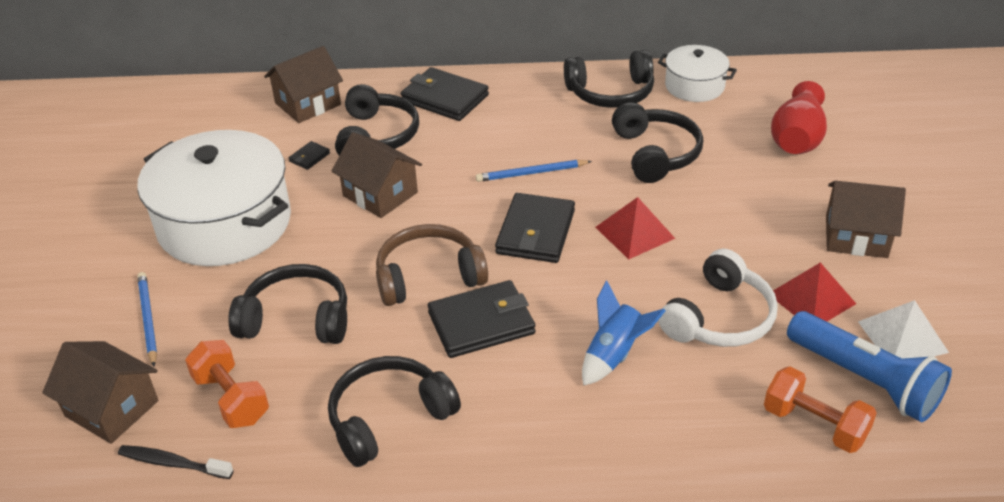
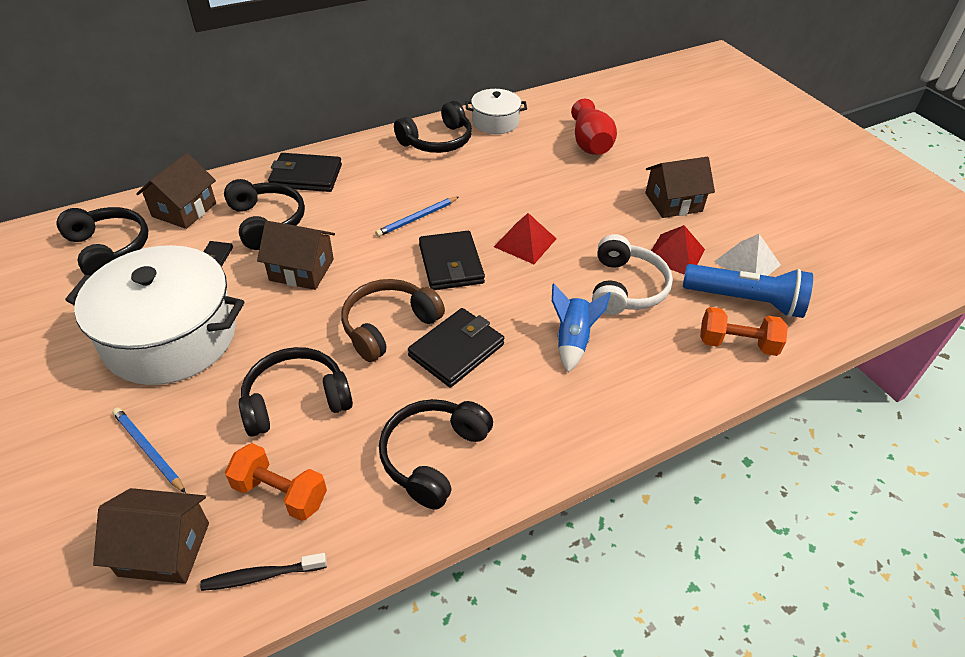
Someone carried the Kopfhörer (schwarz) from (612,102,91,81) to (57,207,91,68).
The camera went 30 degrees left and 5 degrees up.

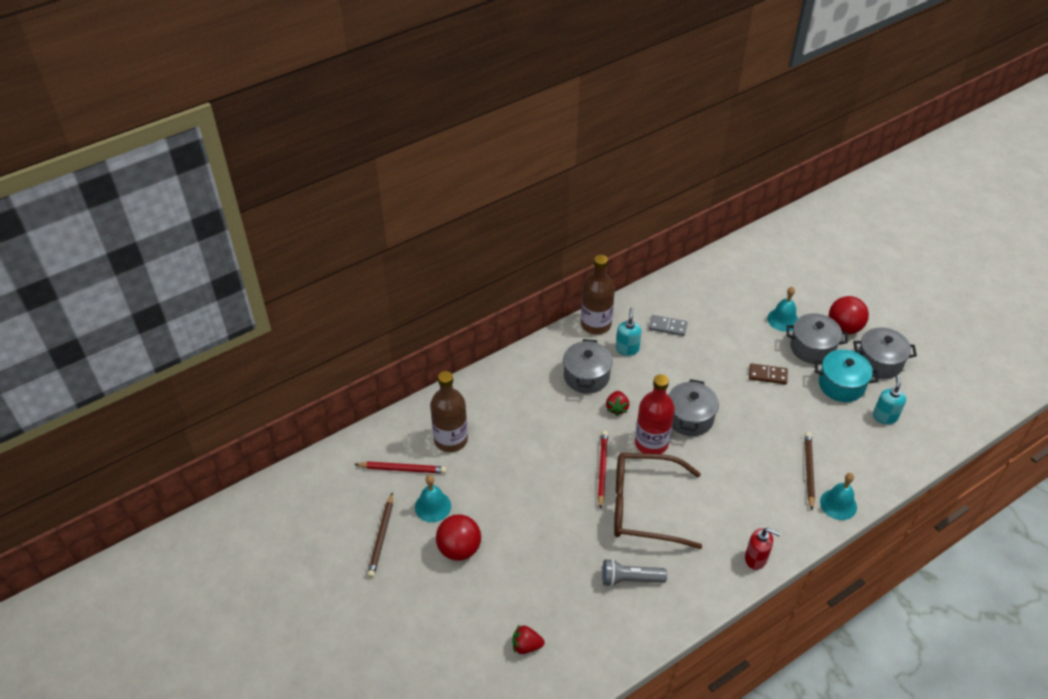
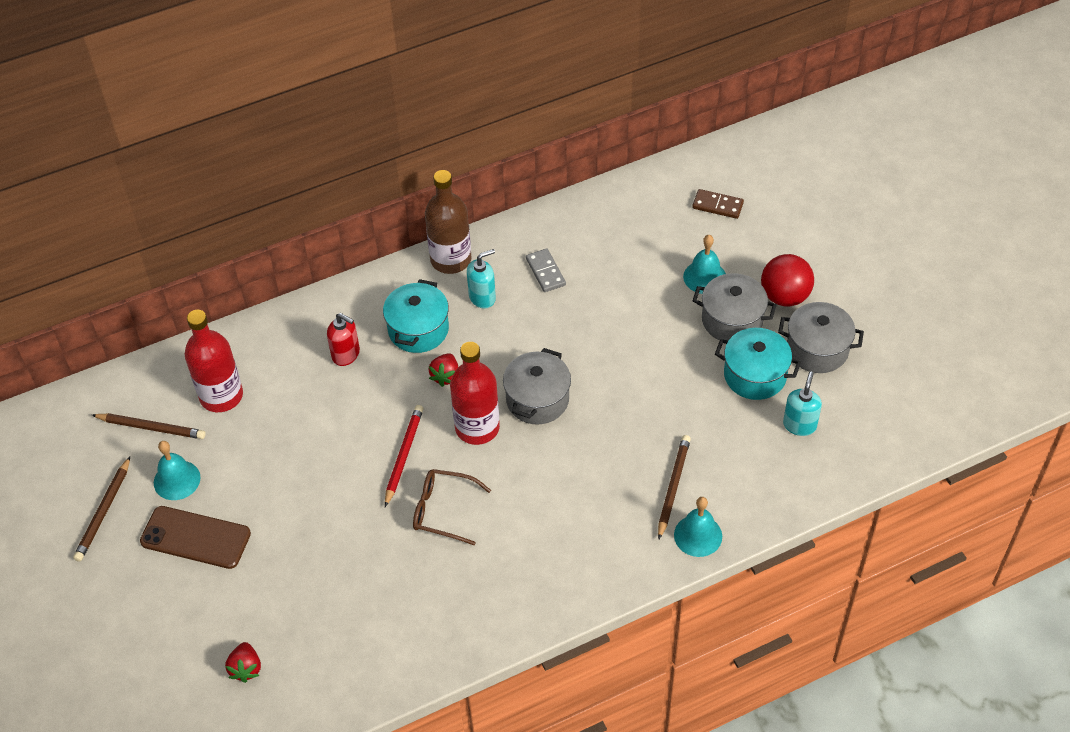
Someone repainted the Bleistift (rot) at (354,462,93,12), which became the Bleistift (braun) at (92,413,114,26).
Someone repainted the Flasche (braun) at (430,371,38,81), which became the Flasche (rot) at (184,310,59,102).
Someone swapped the Ball (rot) at (436,515,45,46) for the Handy (braun) at (140,506,111,63).
Someone rotated the Erdbeere (rot) at (512,625,33,29) by 105 degrees counterclockwise.
Someone repainted the Kochtopf (grau) at (563,339,50,55), which became the Kochtopf (türkis) at (383,279,66,74).
Someone took away the Taschenlampe (grau) at (602,559,65,28).
Someone scaled the Brille (braun) at (614,453,88,96) by 0.56.
Someone rotated the Seifenspender (türkis) at (616,307,26,49) by 45 degrees clockwise.
Someone rotated the Dominostein (grau) at (649,315,38,21) by 45 degrees clockwise.
Someone carried the Seifenspender (rot) from (745,528,36,42) to (327,313,33,53).
Someone carried the Dominostein (braun) from (749,363,39,21) to (692,189,52,30).
The camera went 10 degrees right and 5 degrees up.

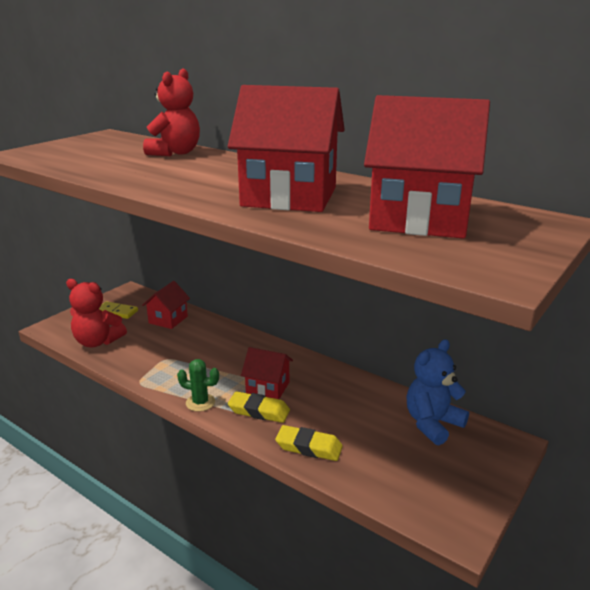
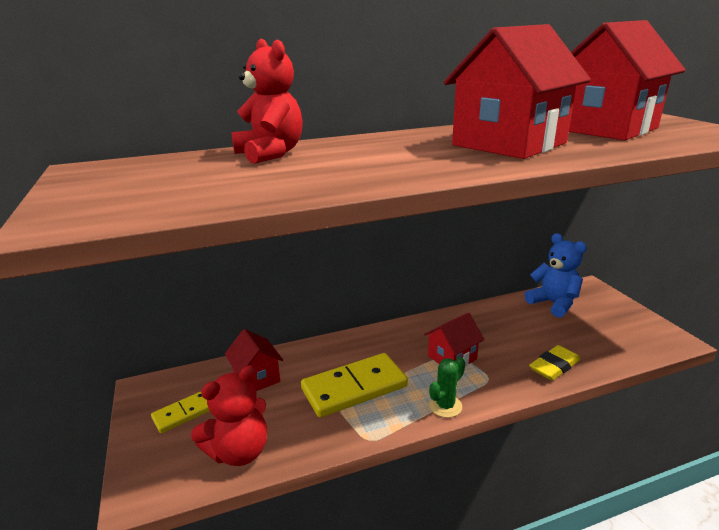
Someone took away the Radiergummi (gelb) at (228,391,62,32).
Someone rotated the Teddybär (blau) at (406,339,63,107) by 150 degrees clockwise.
Someone put down the Dominostein (gelb) at (301,353,107,65).
The camera went 55 degrees left and 0 degrees up.

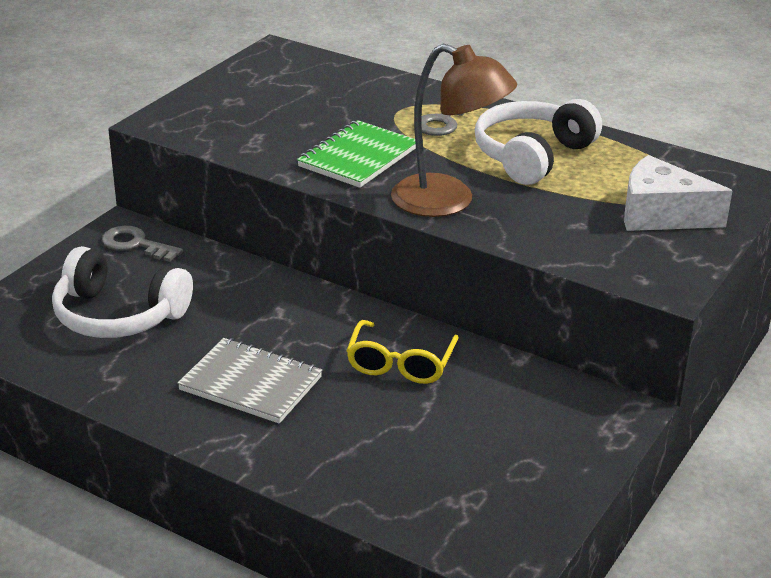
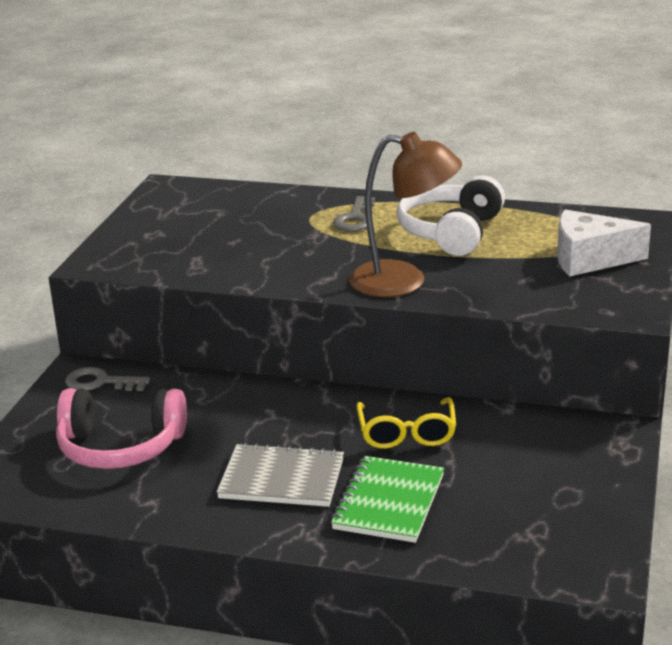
Someone repainted the Kopfhörer (weiß) at (52,246,141,92), which became the Kopfhörer (rosa) at (56,388,131,81).
Someone carried the Notizbuch (grün) from (297,120,119,68) to (331,456,113,87).
The camera went 15 degrees left and 5 degrees down.

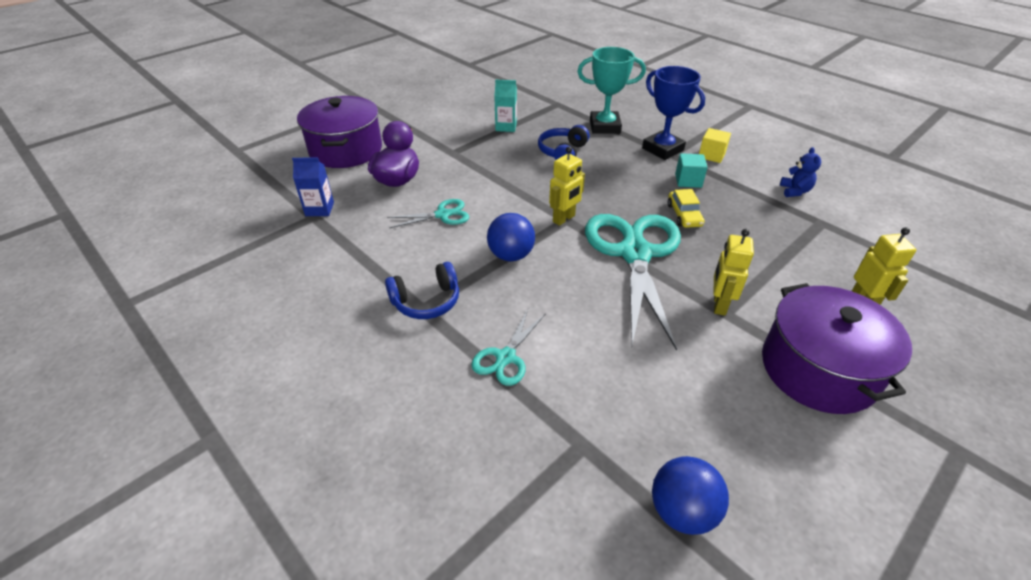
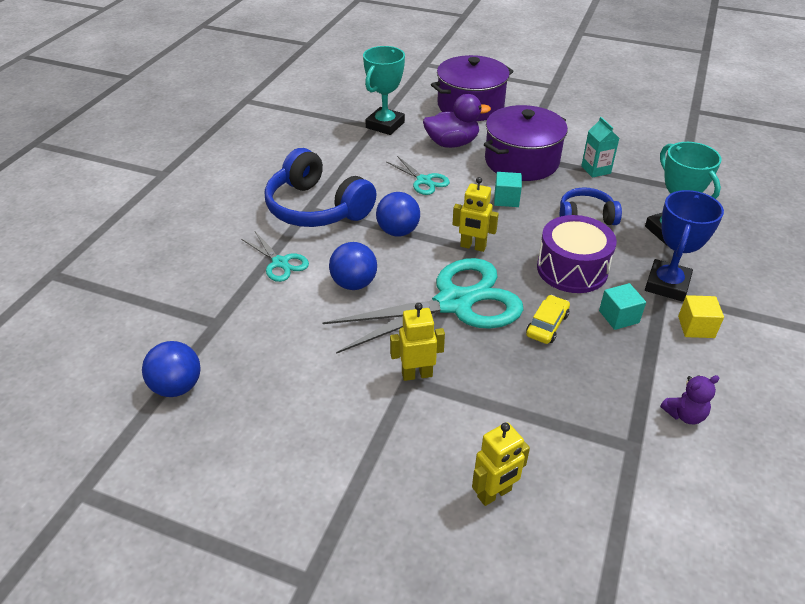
Someone swapped the Getränkekarton (blau) at (292,158,42,58) for the Pokal (türkis) at (363,46,42,89).
Someone scaled the Kopfhörer (blau) at (385,262,74,57) by 1.77.
Someone rotated the Schere (türkis) at (471,309,75,77) by 135 degrees counterclockwise.
Someone rotated the Auto (gelb) at (668,189,37,39) by 150 degrees clockwise.
Someone carried the Kochtopf (lila) from (762,283,150,131) to (484,105,84,76).
Someone repainted the Teddybär (blau) at (780,147,41,50), which became the Teddybär (lila) at (660,375,59,49).
Someone put down the Ball (blau) at (329,242,48,48).
Someone put down the Kubus (türkis) at (494,172,28,35).
Someone put down the Trommel (lila) at (537,215,80,78).
The camera went 65 degrees right and 0 degrees up.

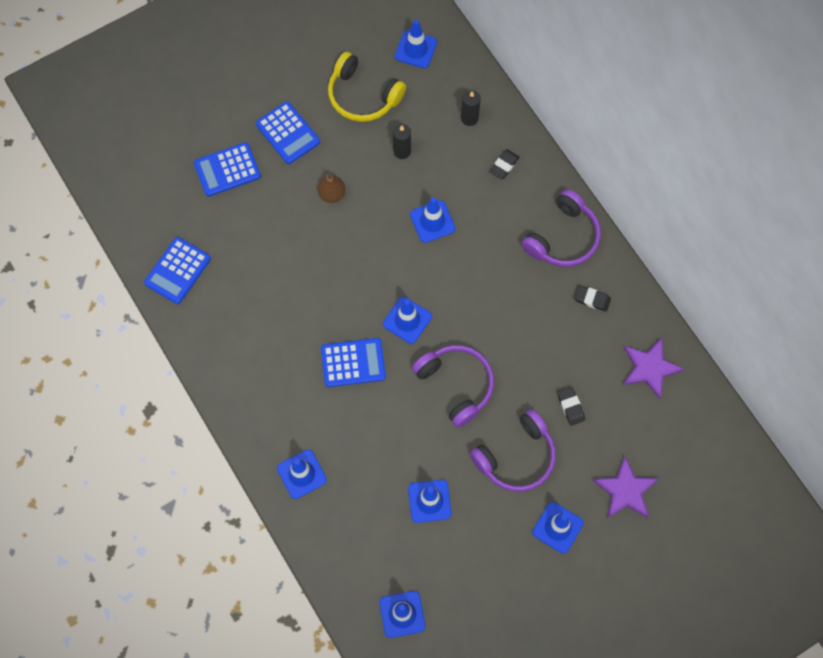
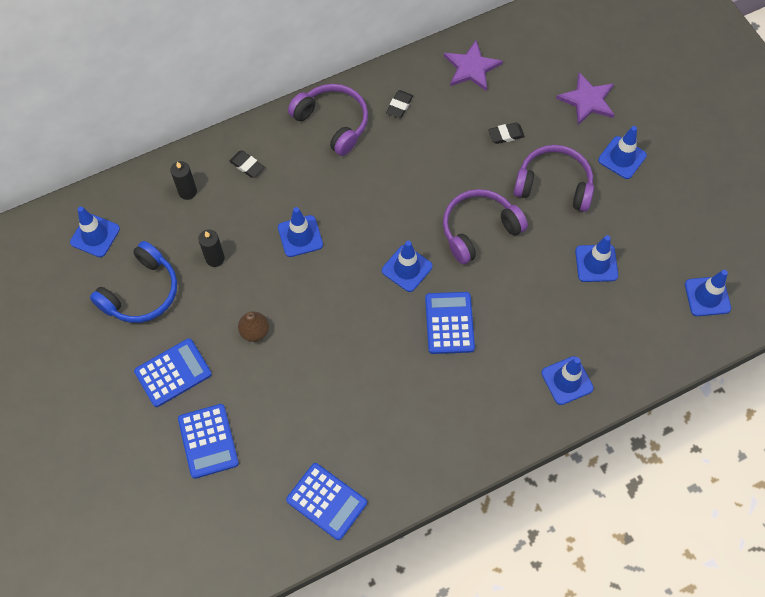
Someone repainted the Kopfhörer (gelb) at (328,52,78,70), which became the Kopfhörer (blau) at (90,241,87,82).
Someone rotated the Kopfhörer (lila) at (470,409,86,83) by 45 degrees counterclockwise.
The camera went 85 degrees left and 5 degrees down.

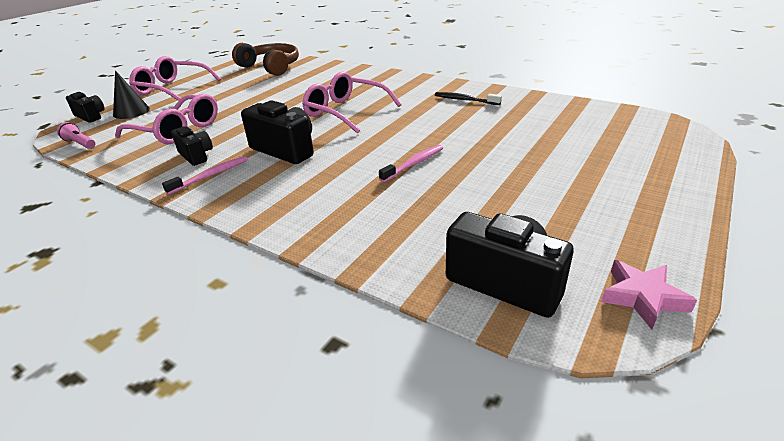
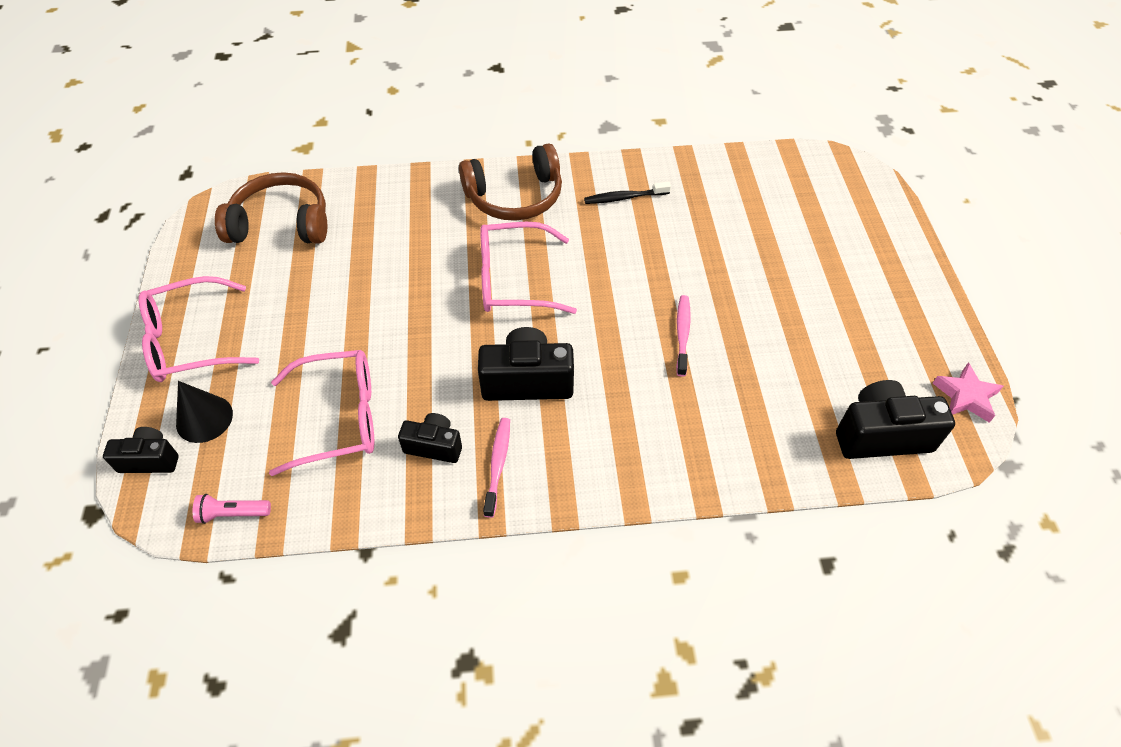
Someone put down the Kopfhörer (braun) at (459,144,103,77).
The camera went 40 degrees left and 20 degrees up.

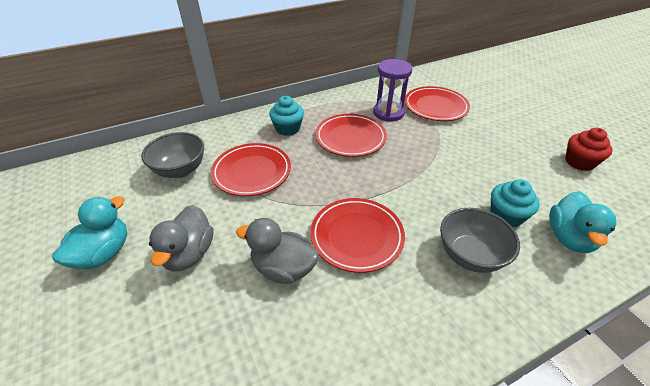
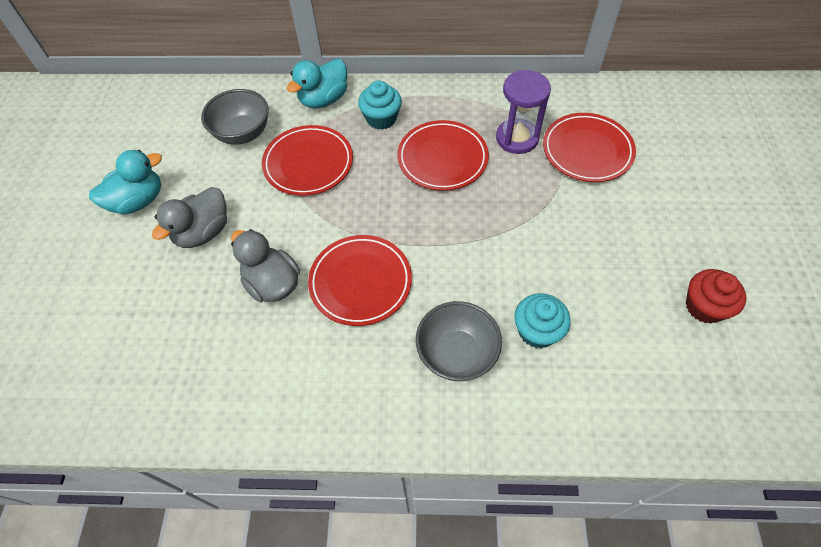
Someone carried the Ente (türkis) from (549,191,67,62) to (286,59,61,49).
The camera went 30 degrees right and 15 degrees up.

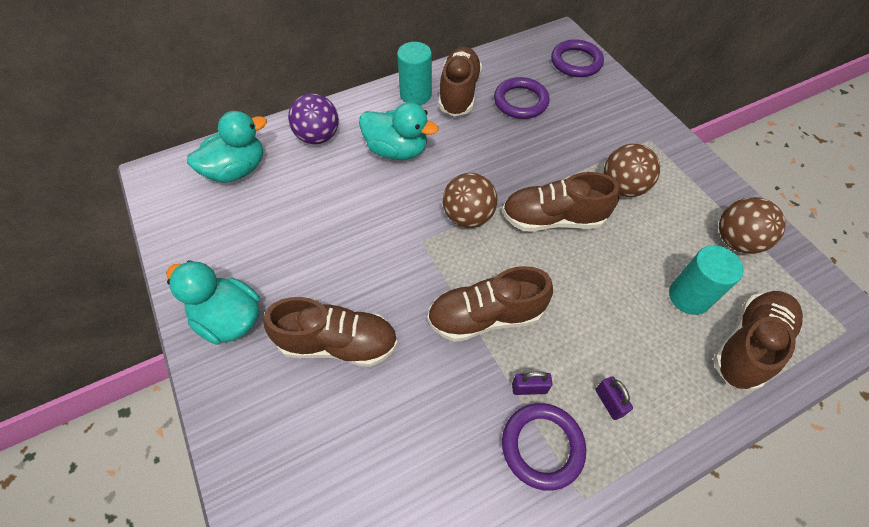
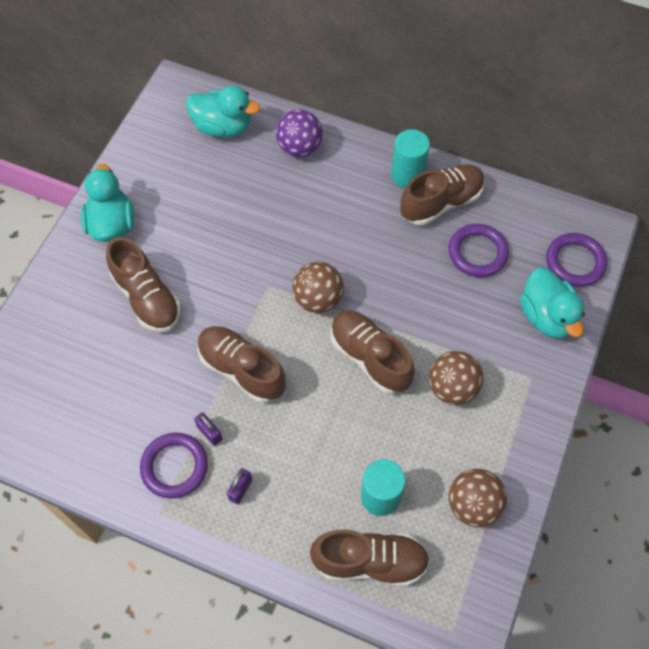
Someone carried the Ente (türkis) from (359,102,80,58) to (520,267,65,71).
The camera went 50 degrees right and 5 degrees up.

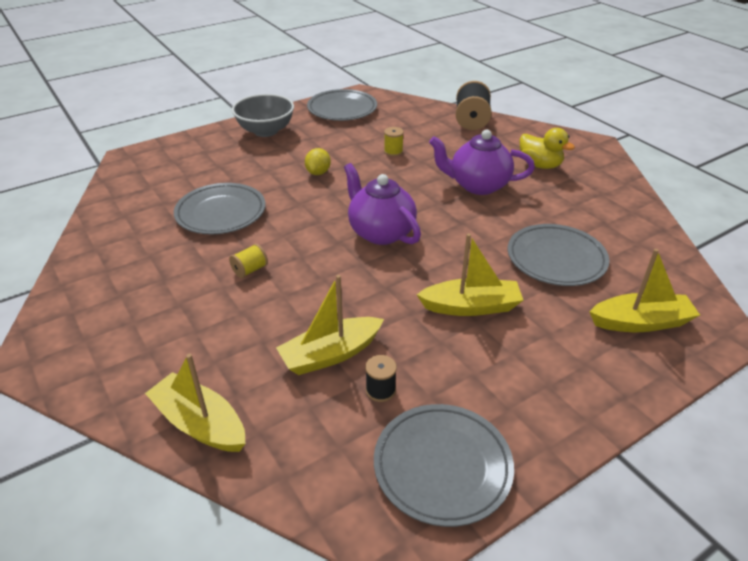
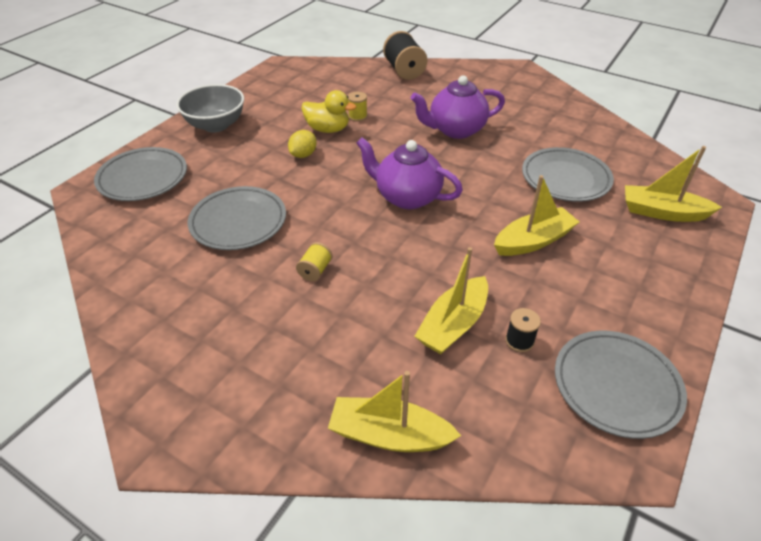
Someone rotated the Zitrone (gelb) at (305,148,26,27) by 45 degrees clockwise.
Someone carried the Teller (grau) from (307,89,70,32) to (94,147,93,54).
Someone carried the Ente (gelb) from (520,128,55,41) to (301,90,55,43).
Someone rotated the Boot (gelb) at (589,249,111,83) by 135 degrees counterclockwise.
The camera went 25 degrees left and 5 degrees up.

